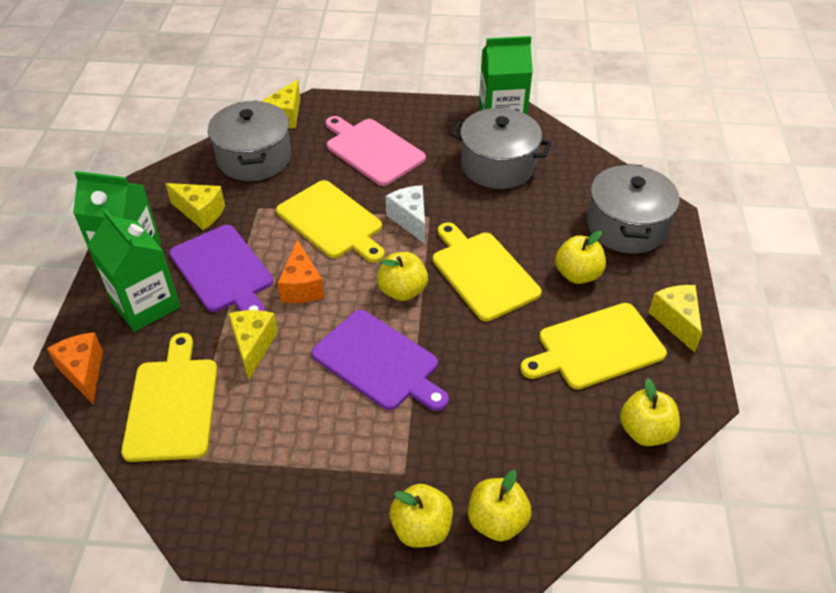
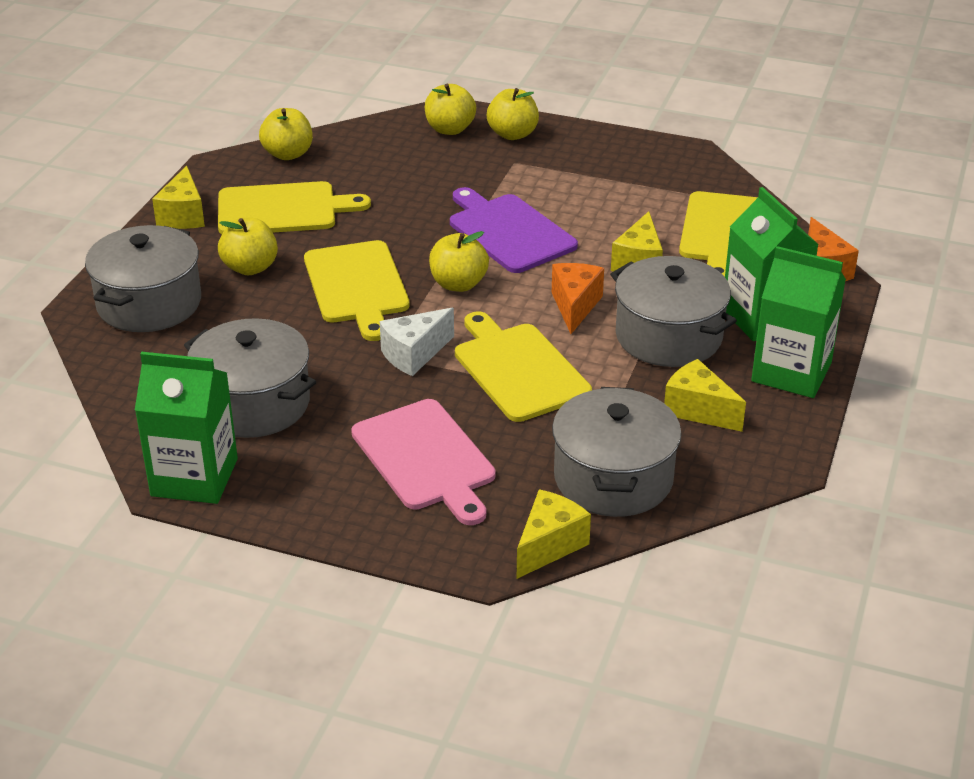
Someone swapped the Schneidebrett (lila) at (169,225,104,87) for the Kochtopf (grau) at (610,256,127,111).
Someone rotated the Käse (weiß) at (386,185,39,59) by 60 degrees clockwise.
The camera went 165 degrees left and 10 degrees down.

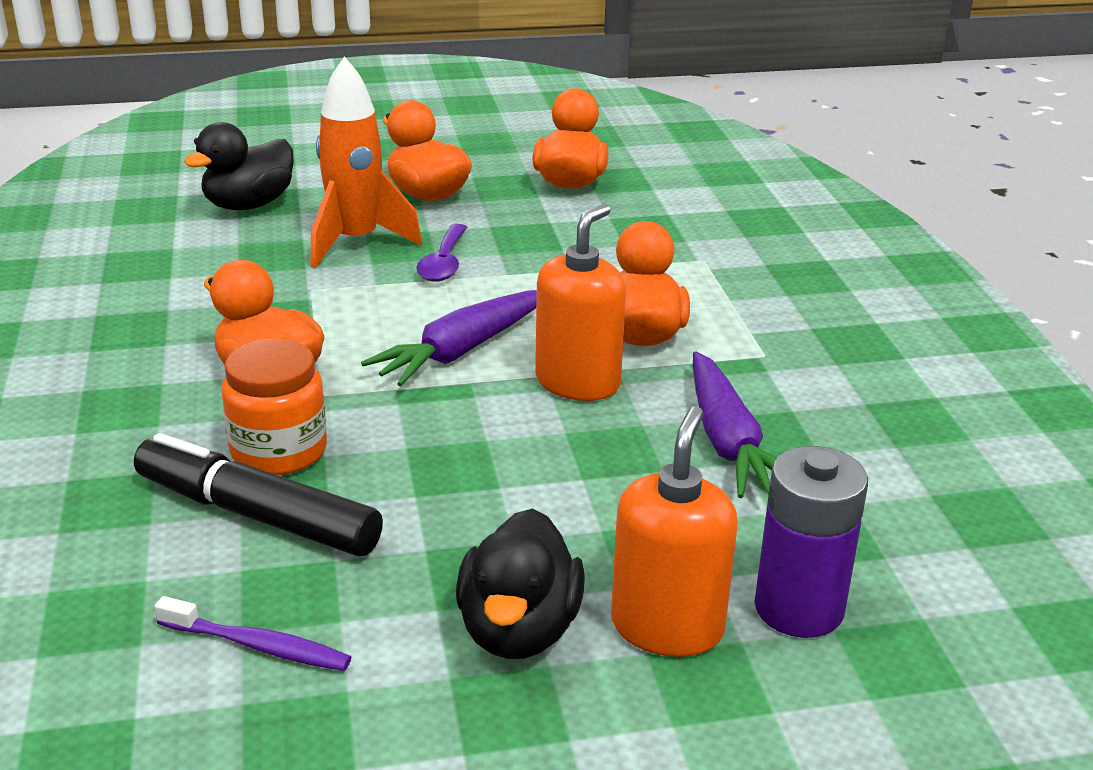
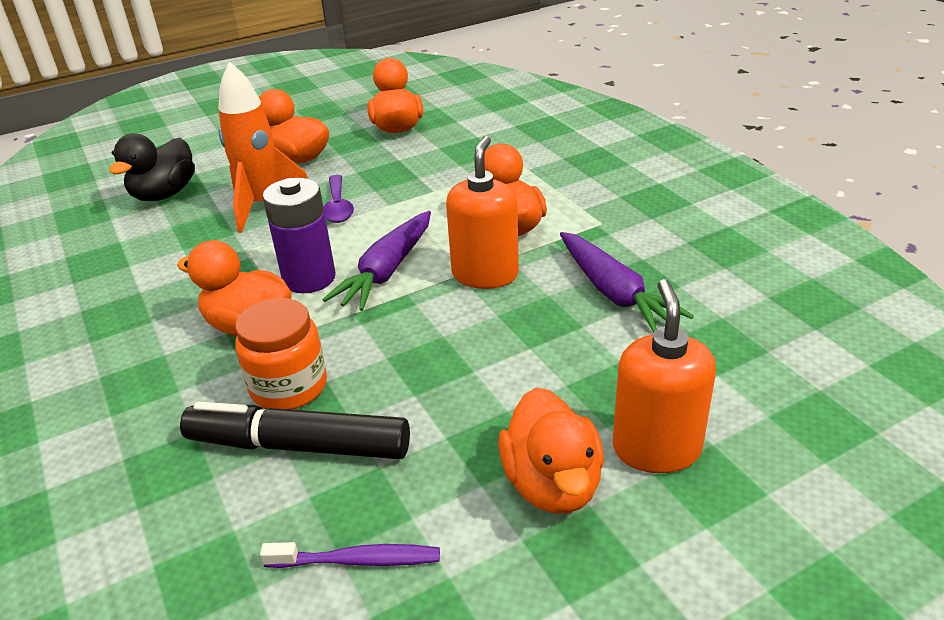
Someone repainted the Ente (schwarz) at (456,509,129,150), which became the Ente (orange) at (498,387,106,126).
Someone carried the Batterie (lila) from (754,446,114,192) to (263,178,72,115).
The camera went 15 degrees left and 5 degrees up.

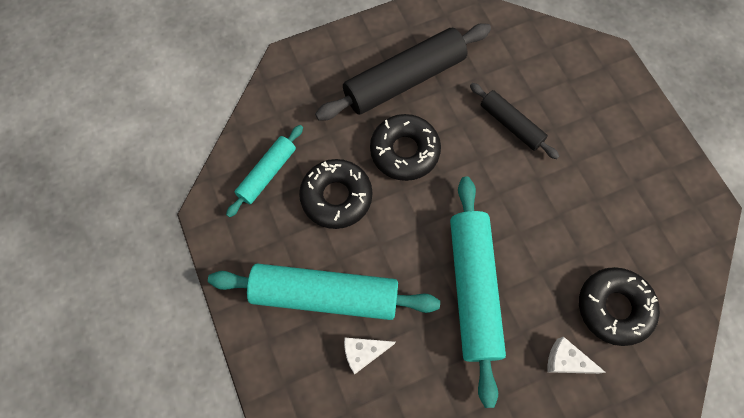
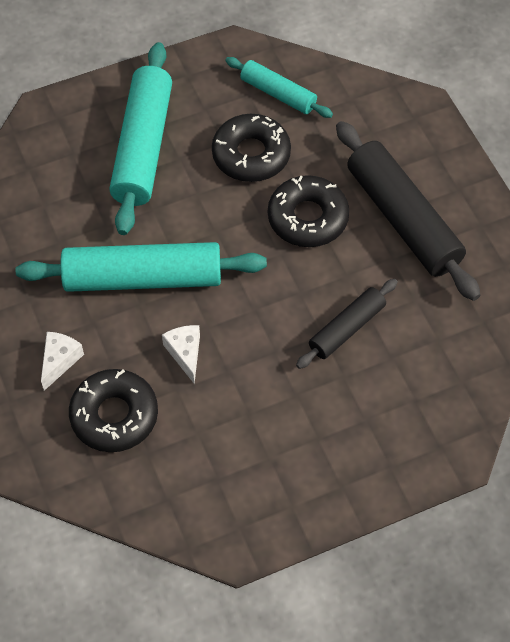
Someone carried the Käse (weiß) from (344,337,51,38) to (162,325,38,59).
The camera went 90 degrees right and 10 degrees down.

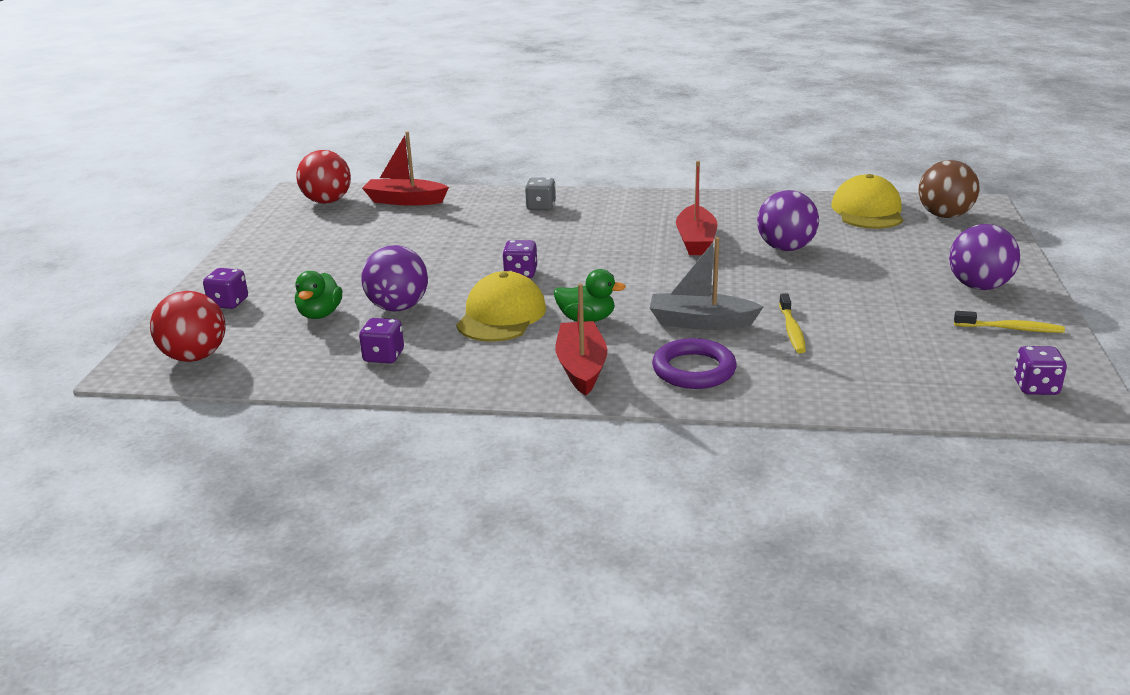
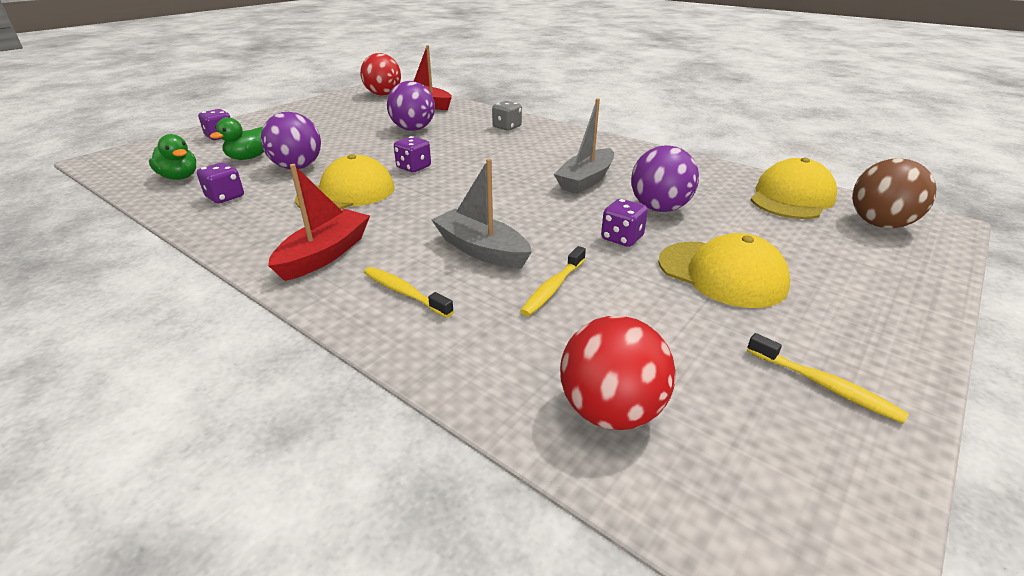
Someone carried the Ball (rot) from (150,291,75,71) to (560,316,116,114).
Someone carried the Ente (grün) from (554,269,72,53) to (149,134,47,46).
Someone swapped the Ring (lila) at (652,338,85,51) for the Zahnbürste (gelb) at (364,267,90,51).
Someone repainted the Boot (rot) at (676,161,41,94), which became the Boot (grau) at (554,98,60,96).
Someone carried the Ball (lila) from (949,224,71,66) to (387,81,48,50).
Someone carried the Spielwürfel (lila) from (1014,346,53,49) to (601,199,47,48).
Someone put down the Kappe (gelb) at (658,233,133,75).
The camera went 30 degrees right and 5 degrees up.

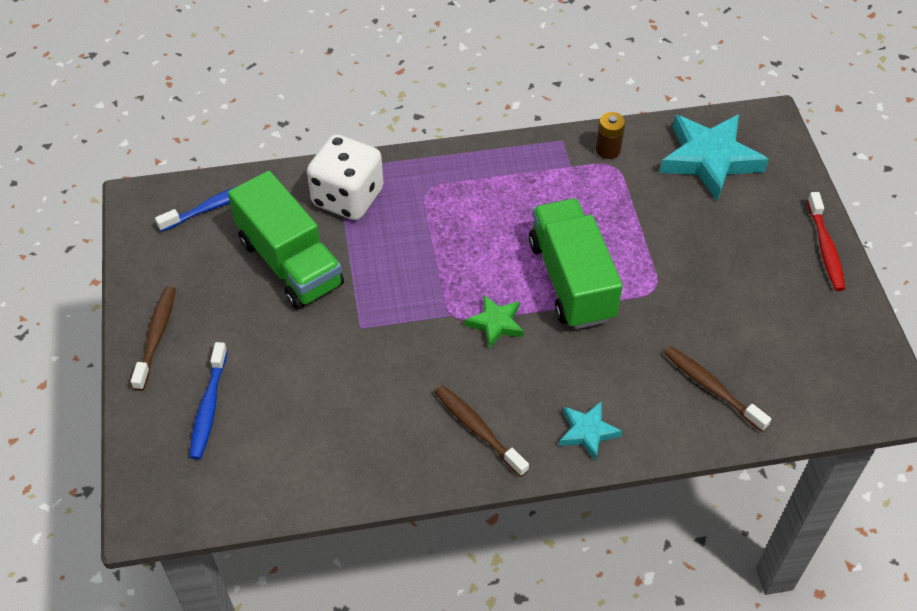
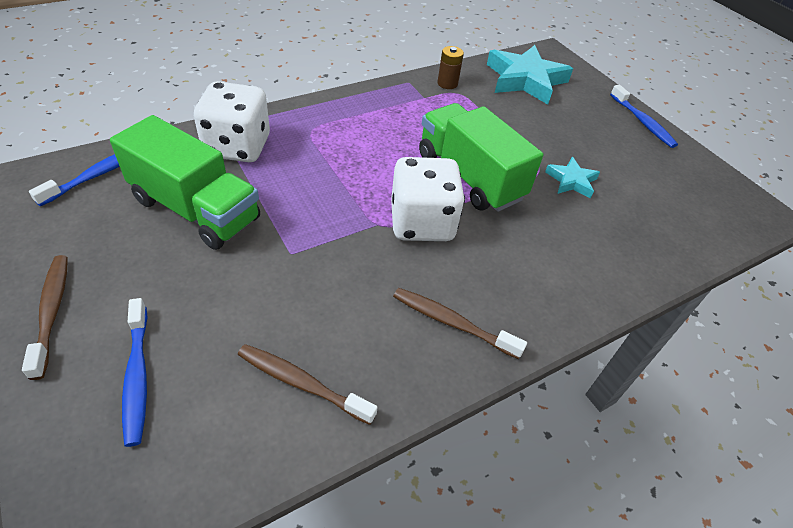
Someone swapped the Stern (grün) at (465,295,59,54) for the Spielwürfel (weiß) at (391,157,74,84).
Someone carried the Stern (türkis) from (559,401,63,60) to (545,157,55,42).
Someone carried the Zahnbürste (braun) from (664,347,107,85) to (238,344,140,81).
Someone repainted the Zahnbürste (rot) at (807,192,38,99), which became the Zahnbürste (blau) at (610,85,68,63).
The camera went 25 degrees left and 5 degrees down.

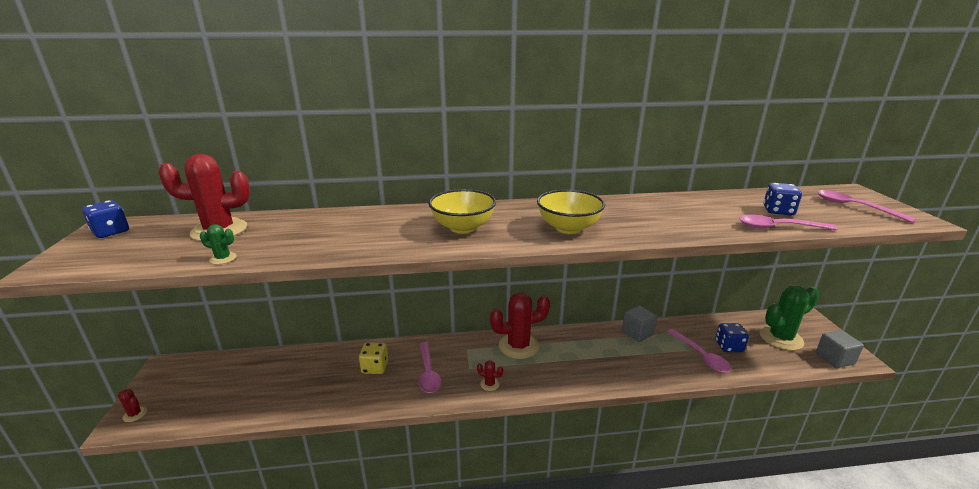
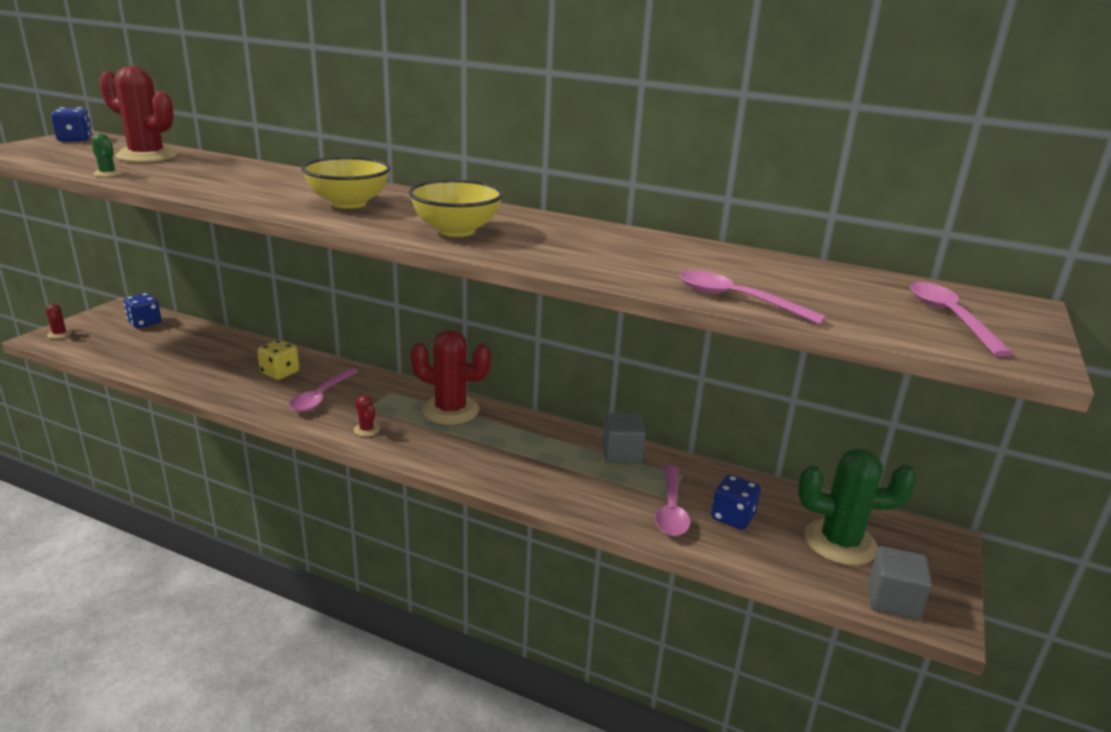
Someone carried the Spielwürfel (blau) from (763,183,39,32) to (123,293,39,35).
The camera went 30 degrees right and 0 degrees up.

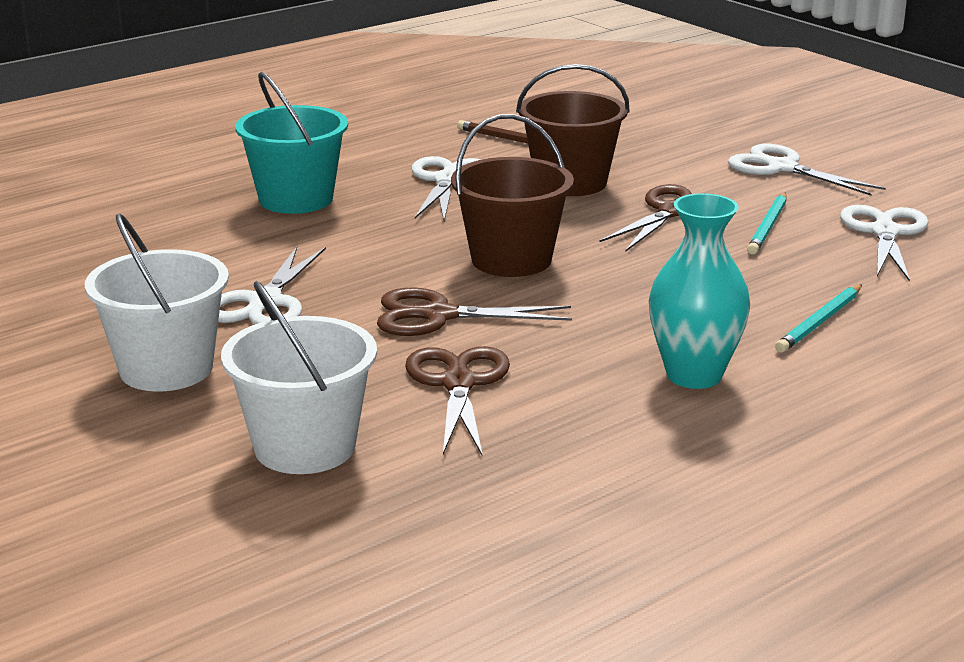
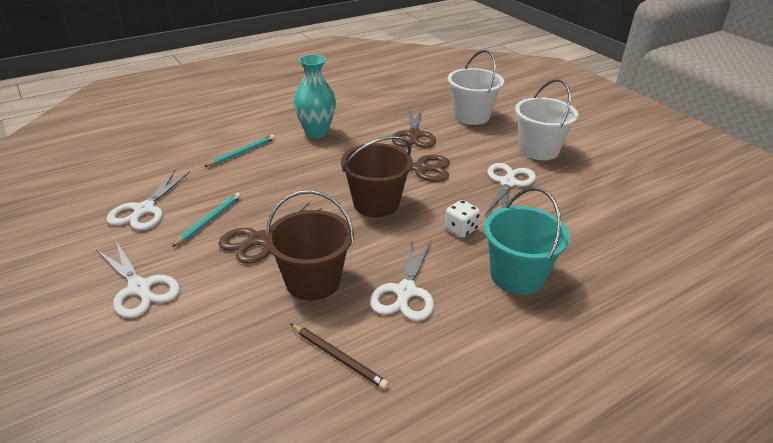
Someone put down the Spielwürfel (weiß) at (445,200,35,38).
The camera went 175 degrees left and 10 degrees up.

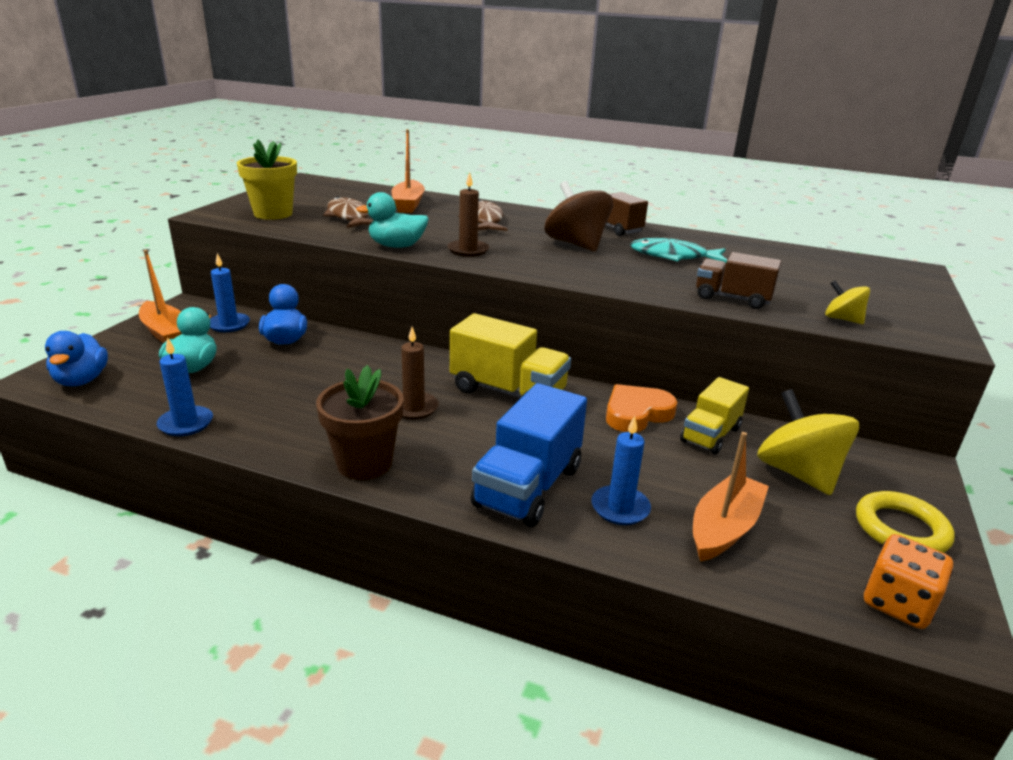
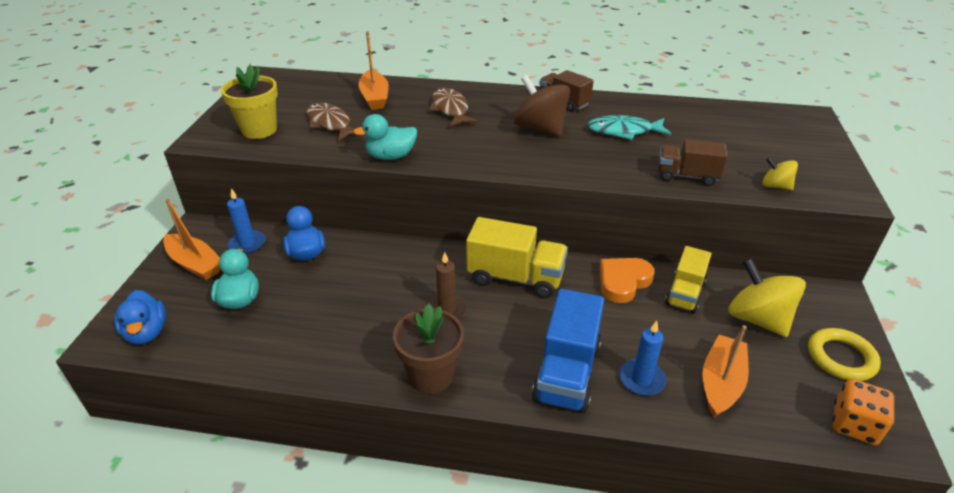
Someone took away the Kerze (blau) at (157,337,56,99).
Someone took away the Kerze (braun) at (447,172,42,85).
The camera went 10 degrees left and 10 degrees up.

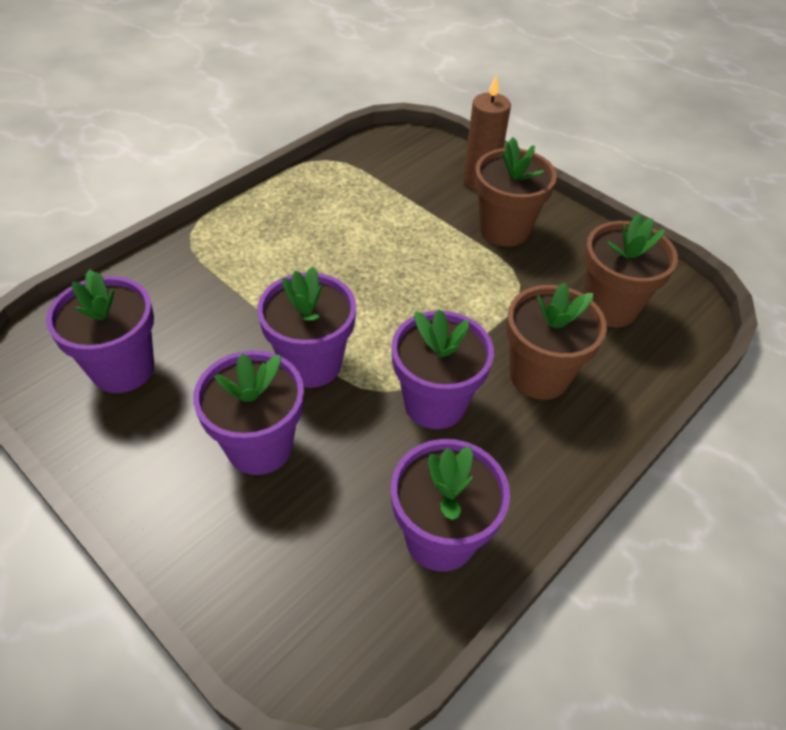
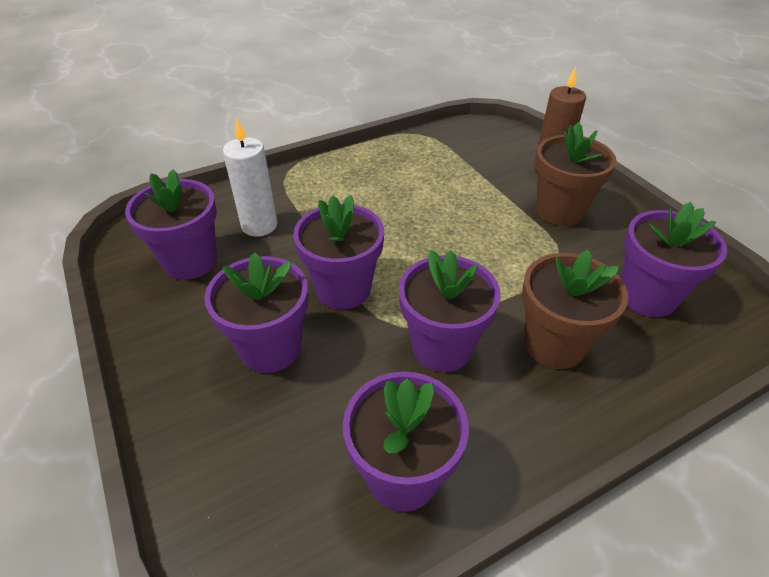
Someone repainted the Blumentopf (braun) at (584,213,94,114), which became the Blumentopf (lila) at (621,202,106,115).
Someone put down the Kerze (weiß) at (223,119,54,117).
The camera went 20 degrees right and 5 degrees down.

